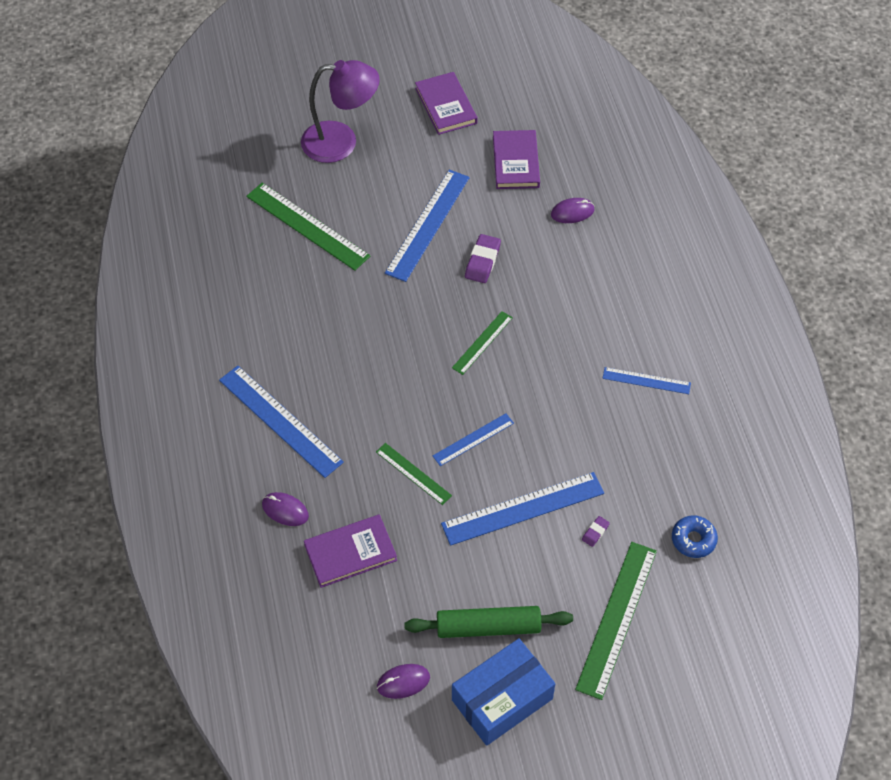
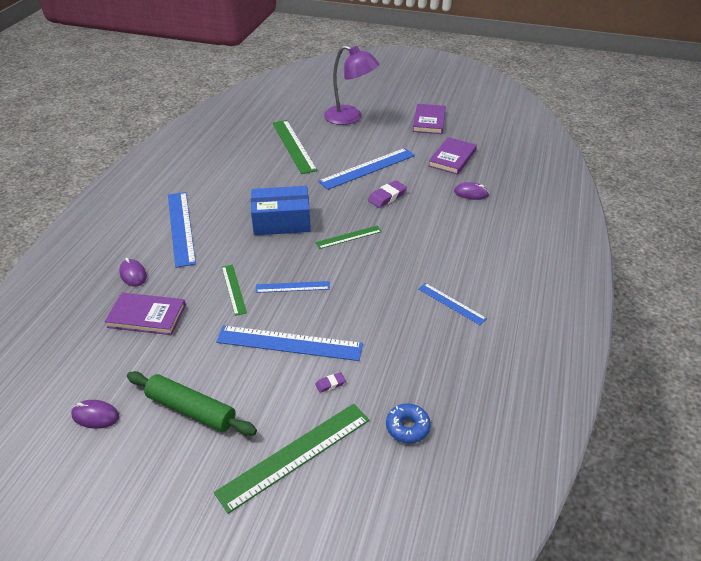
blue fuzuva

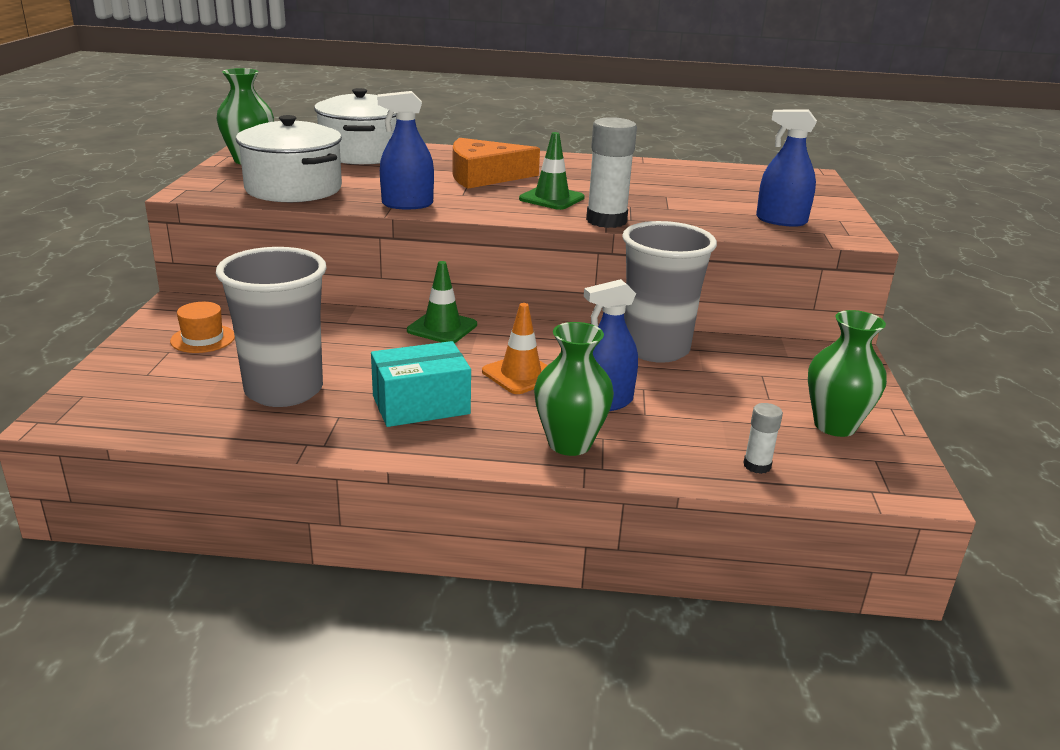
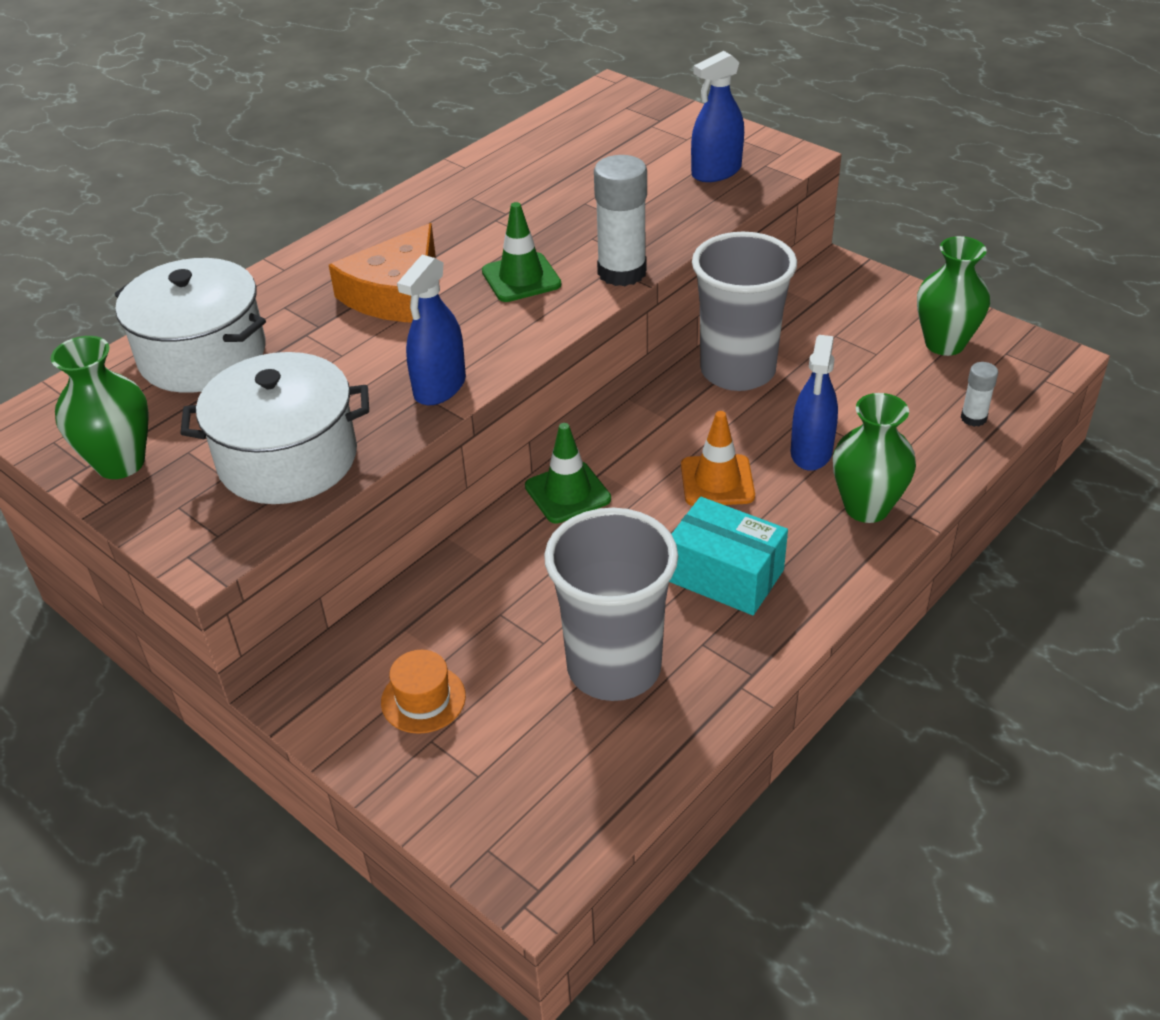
turquoise fuzuva

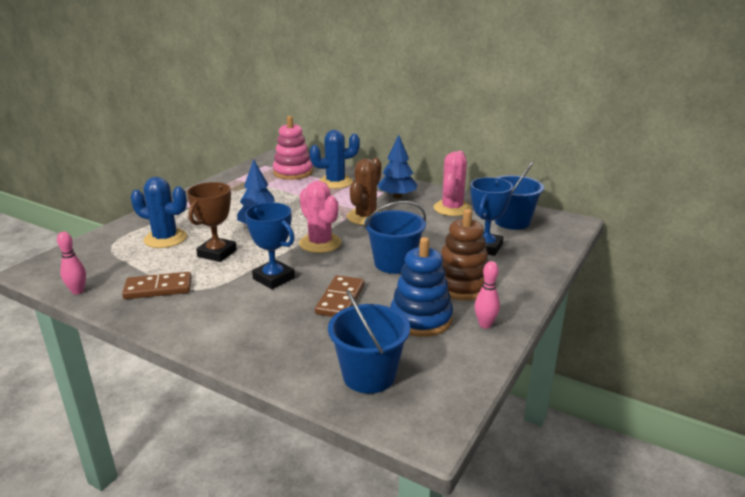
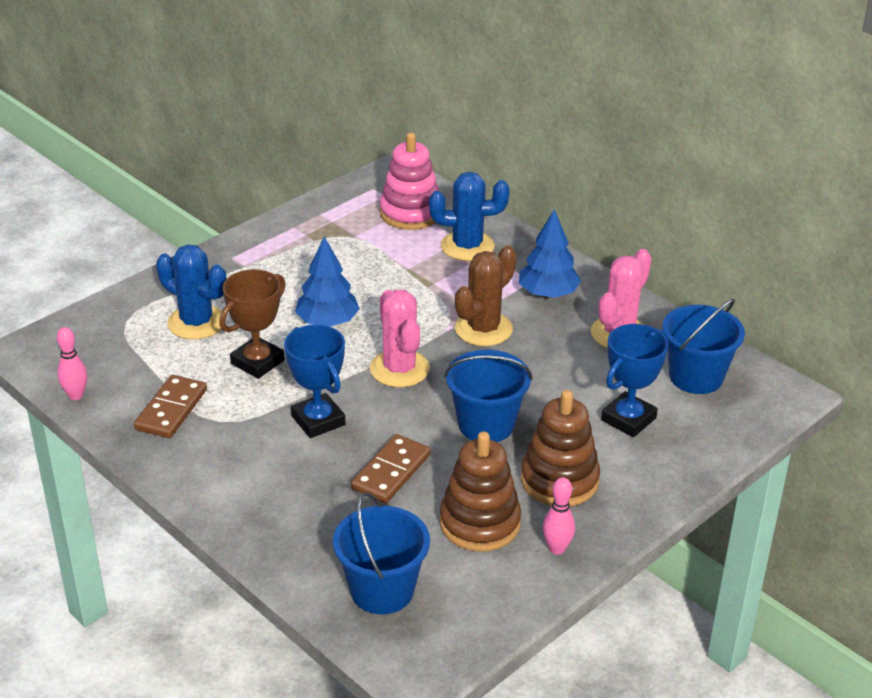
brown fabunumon (1st from left)
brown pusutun (1st from left)

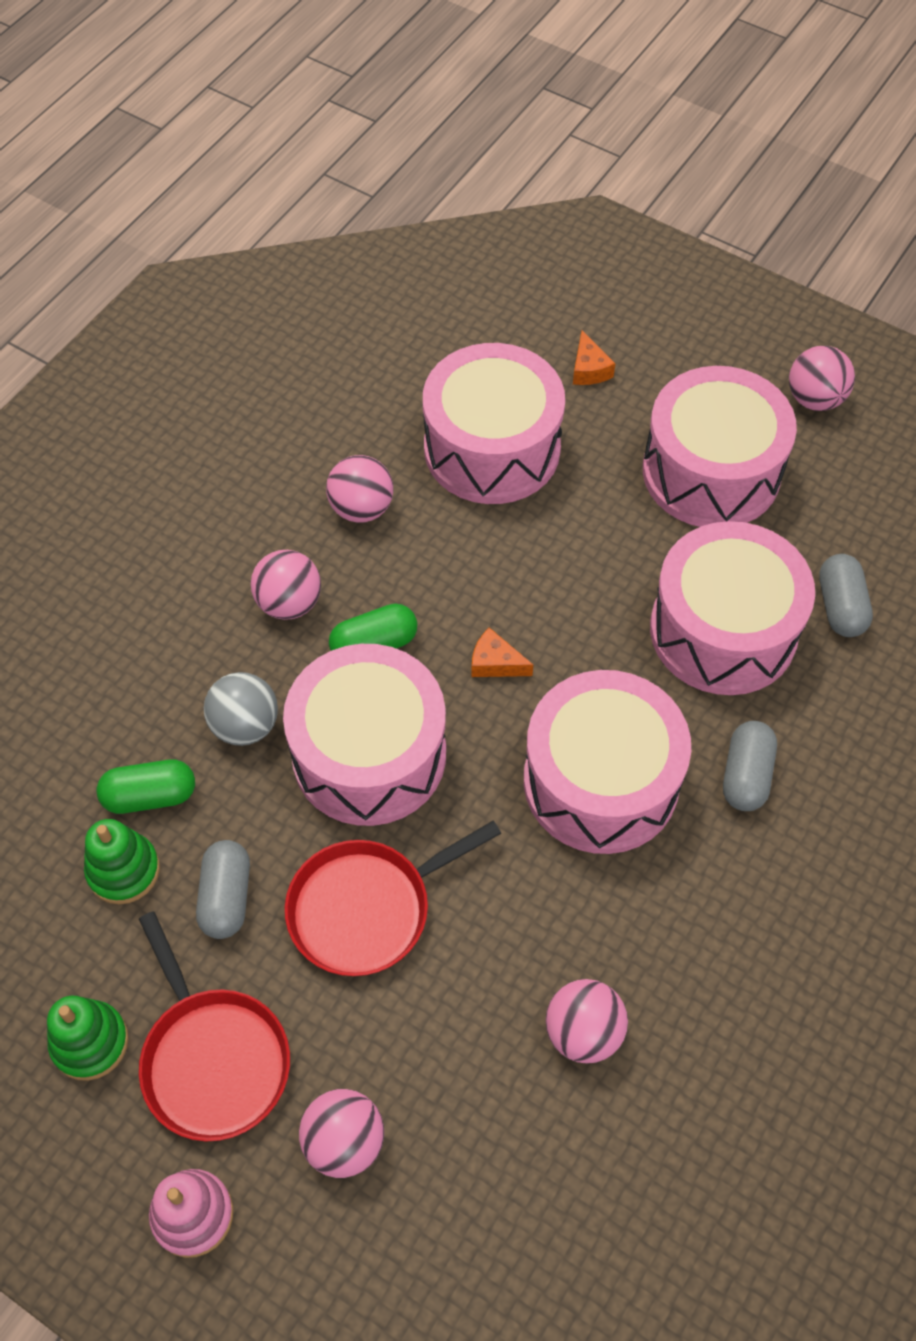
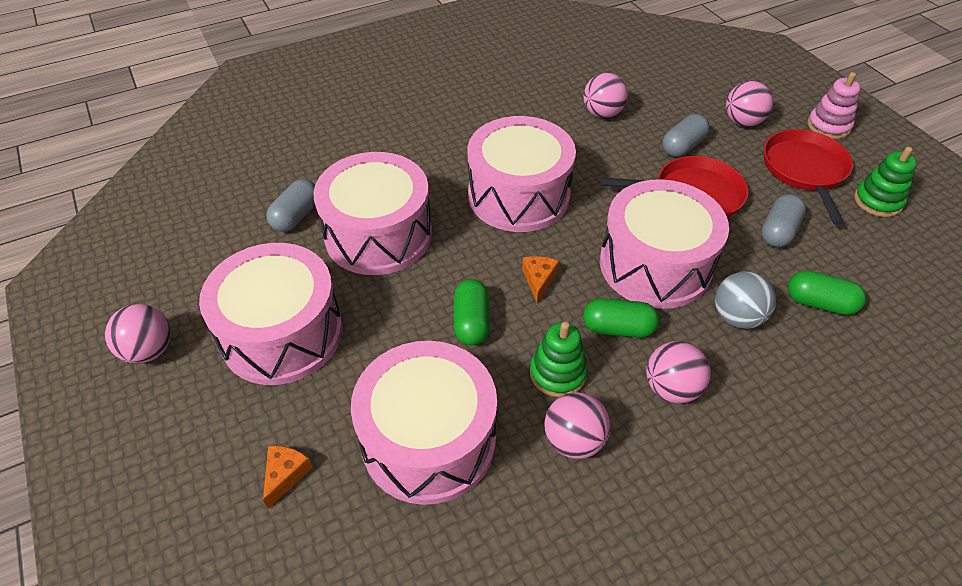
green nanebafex (1st from left)
green fabunumon (1st from left)
grey nanebafex (2nd from left)
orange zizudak (2nd from left)

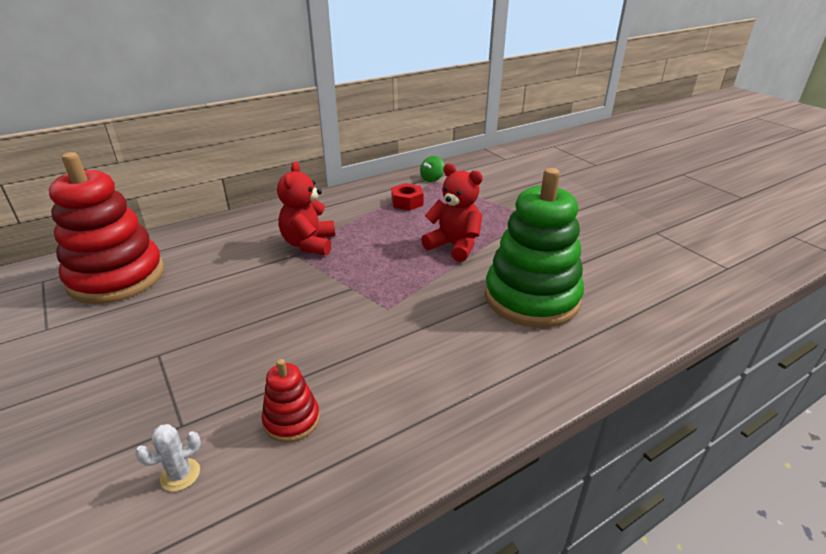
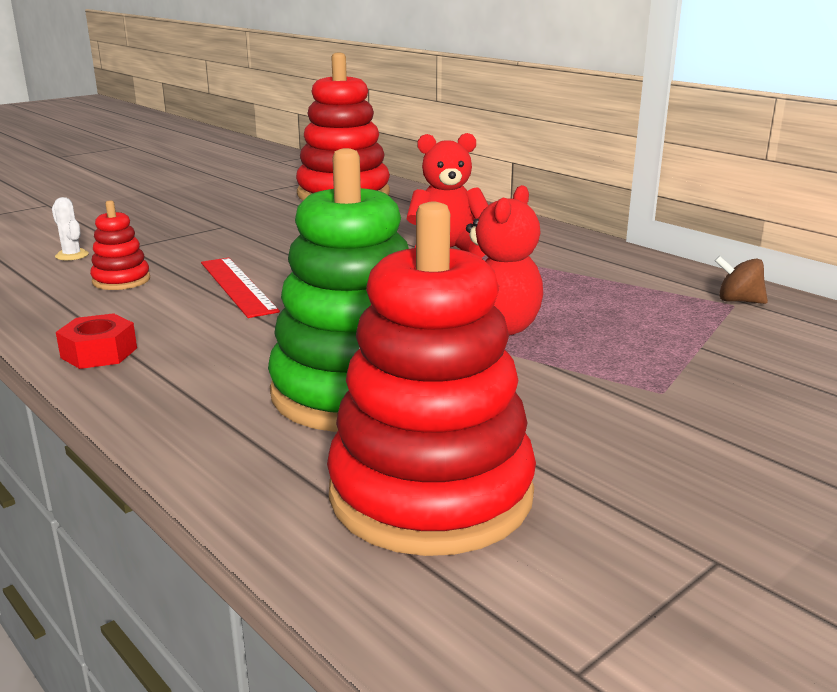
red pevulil
red fabunumon (3rd from left)
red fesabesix
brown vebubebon

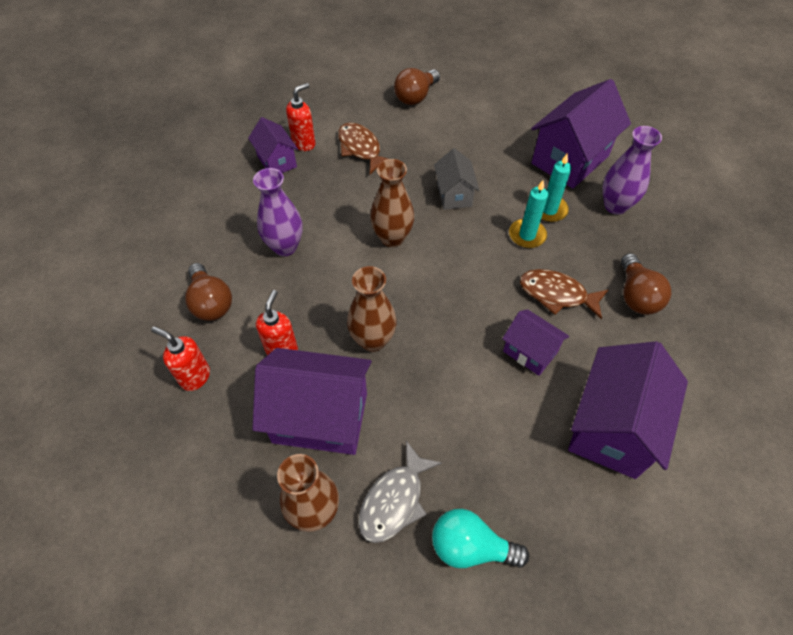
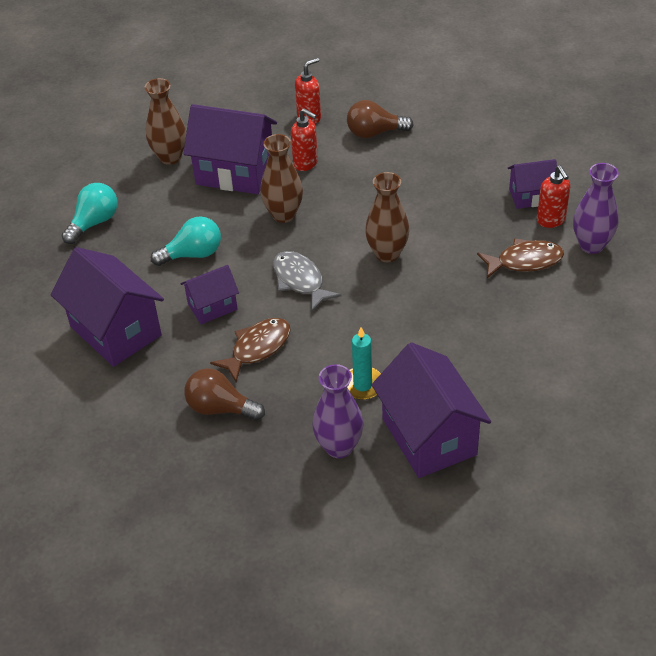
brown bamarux (2nd from left in the first image)
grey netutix
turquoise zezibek (1st from left in the first image)
turquoise bamarux (2nd from left)
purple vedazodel (2nd from left)
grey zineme
purple netutix (3rd from left)

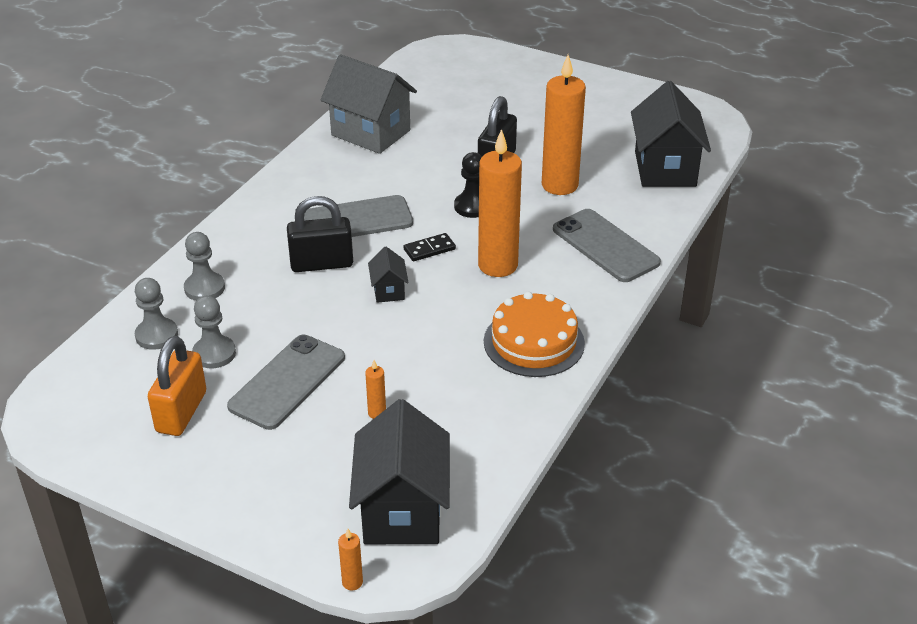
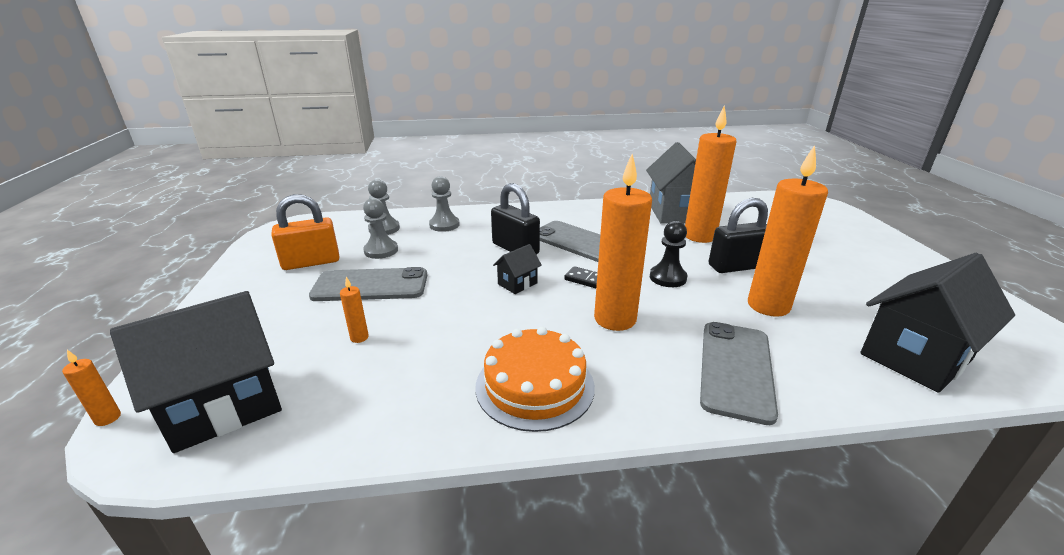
orange zezibek (4th from left)

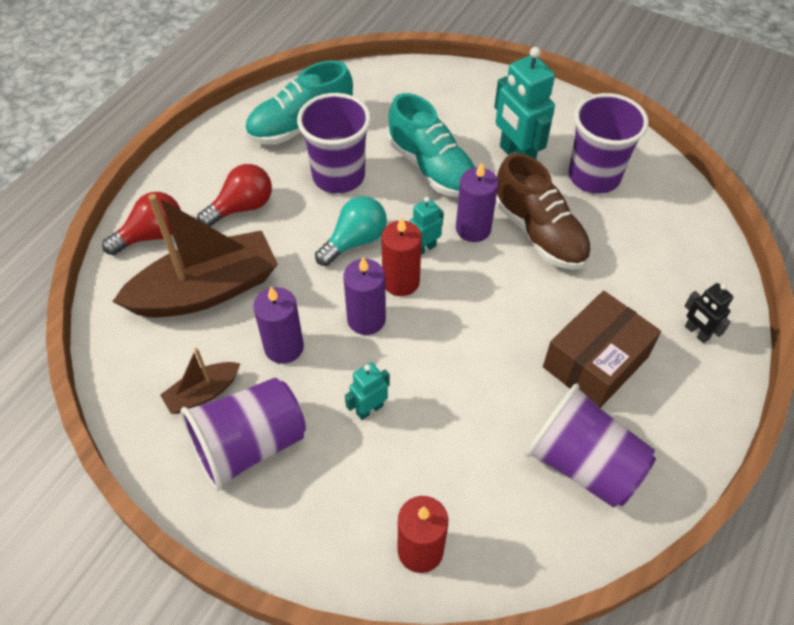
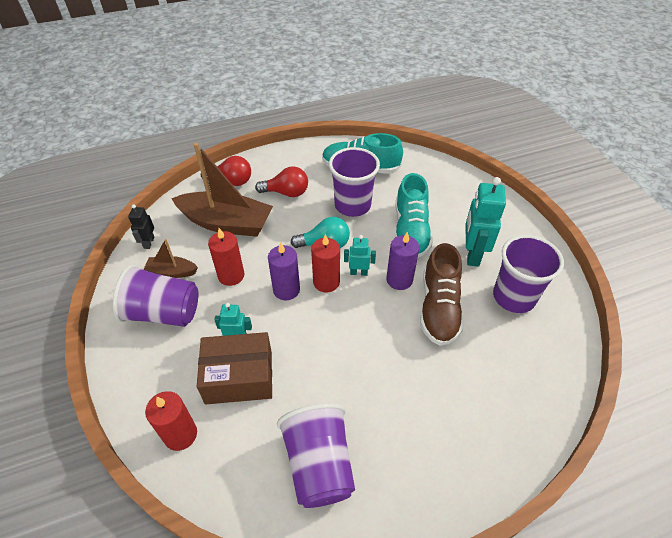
brown fuzuva
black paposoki
red zezibek (2nd from left)

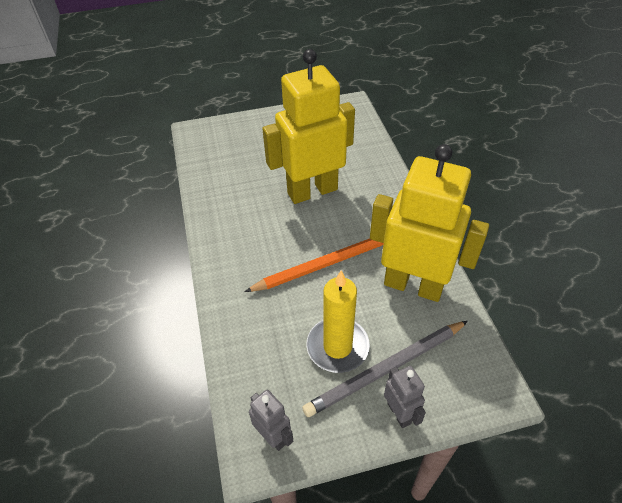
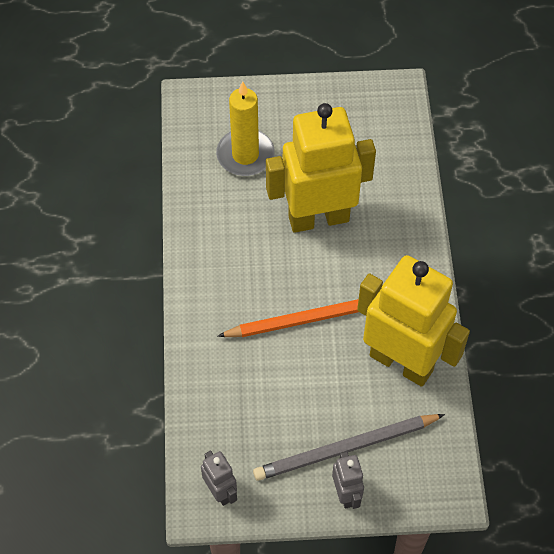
yellow zezibek

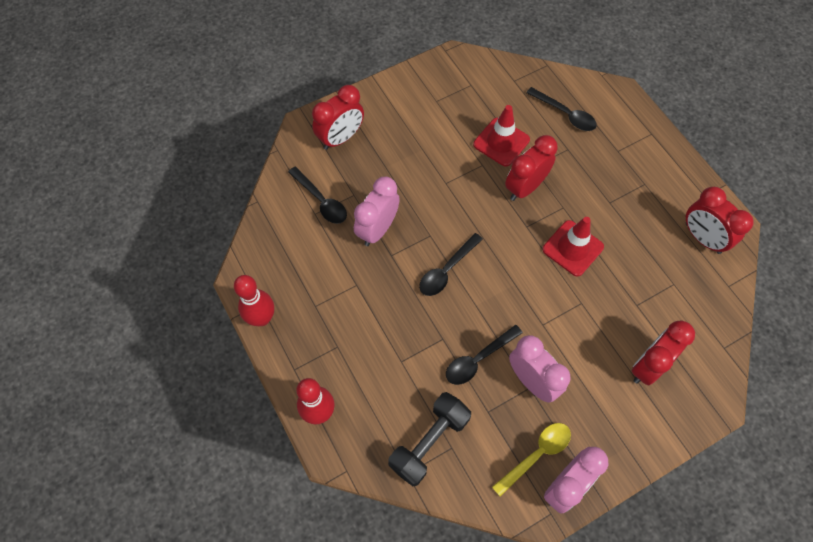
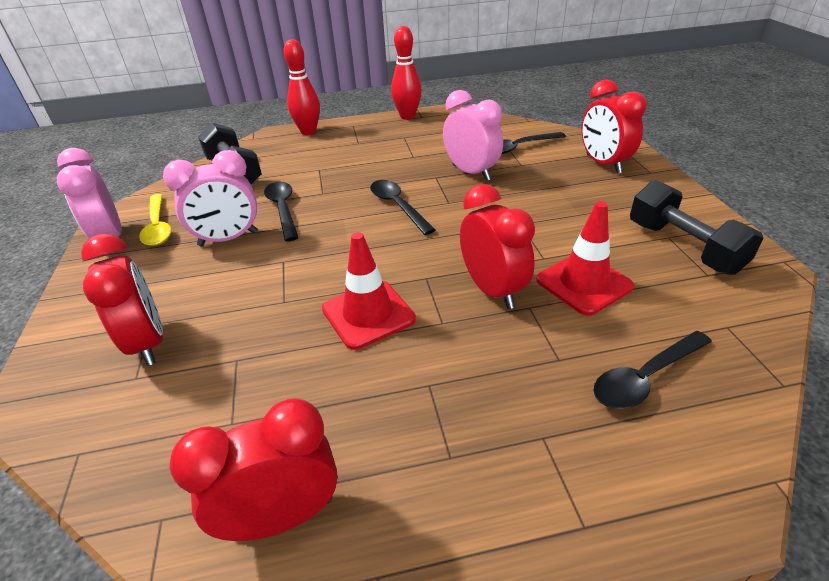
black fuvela (2nd from left)

